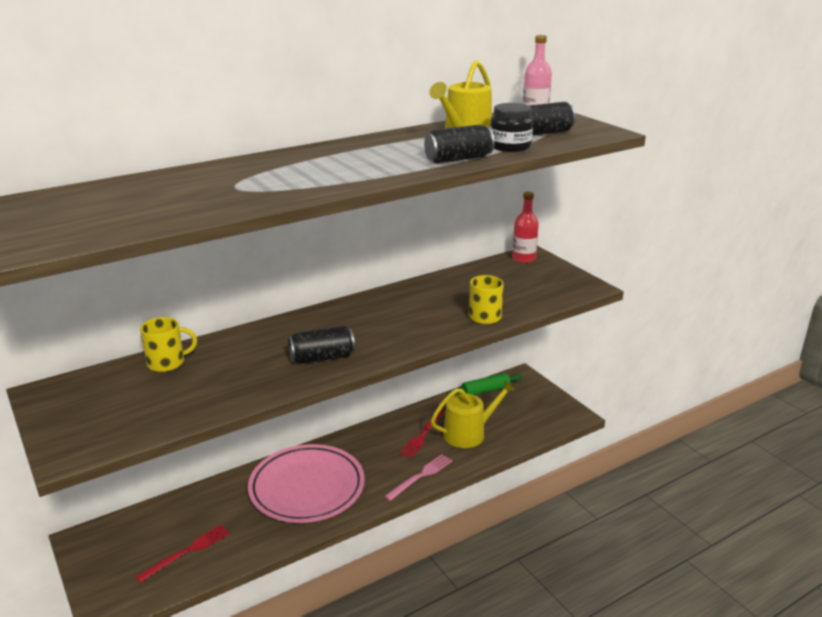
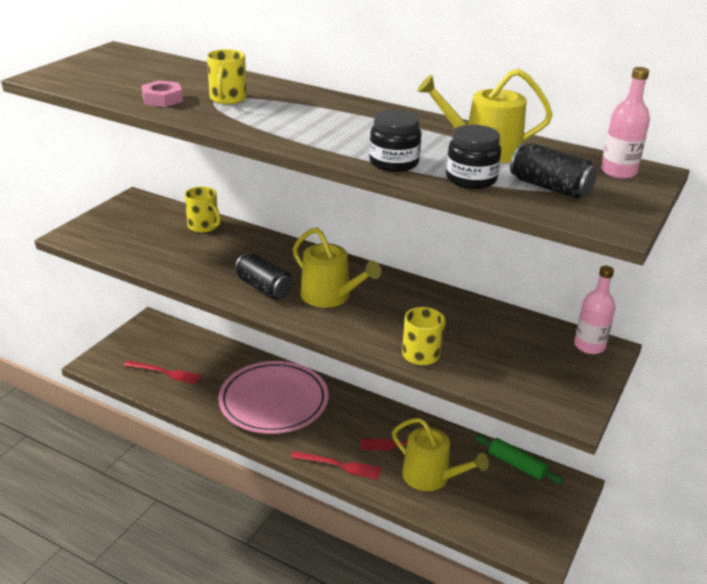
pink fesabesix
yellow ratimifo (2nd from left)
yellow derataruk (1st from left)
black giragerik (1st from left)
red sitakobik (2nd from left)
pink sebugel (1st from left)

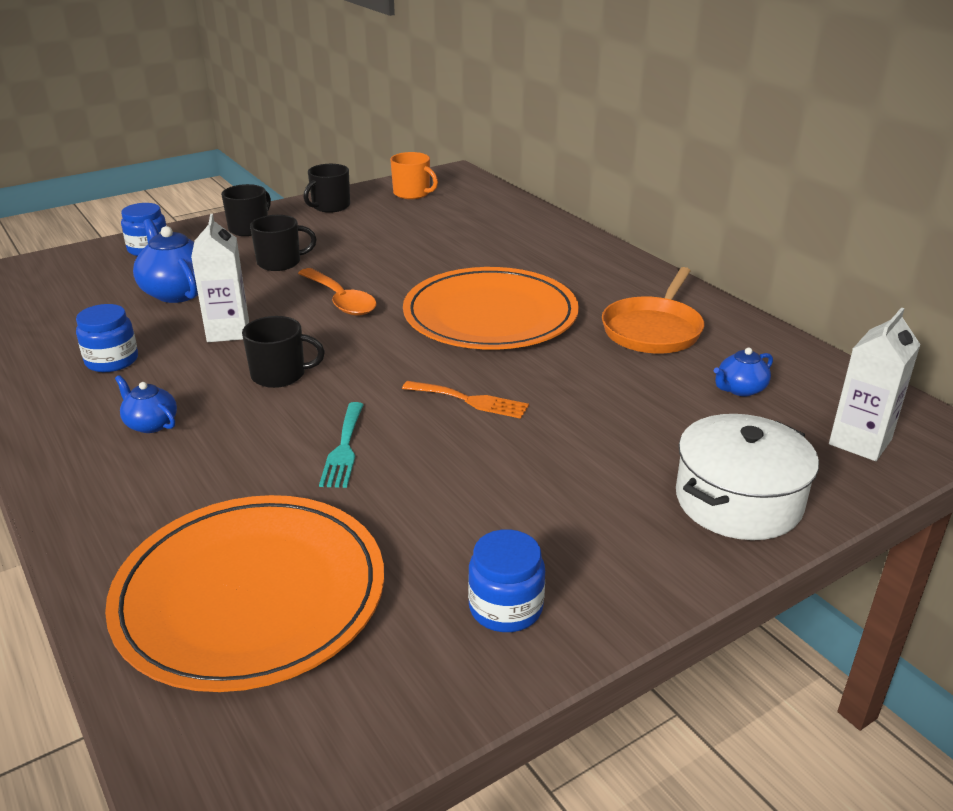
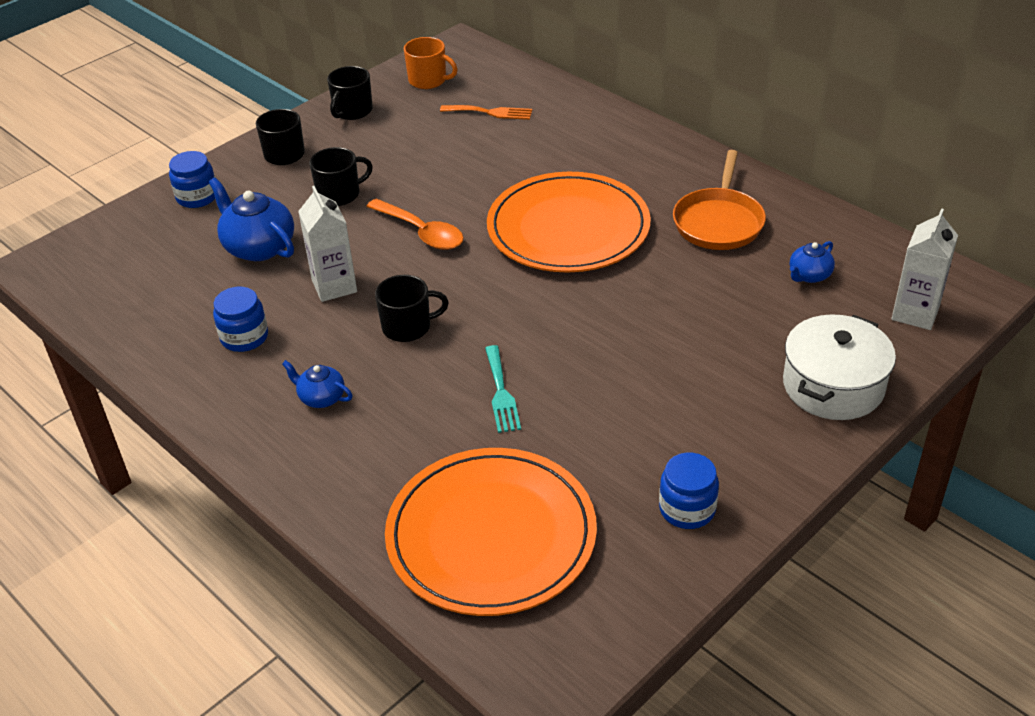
orange sitakobik

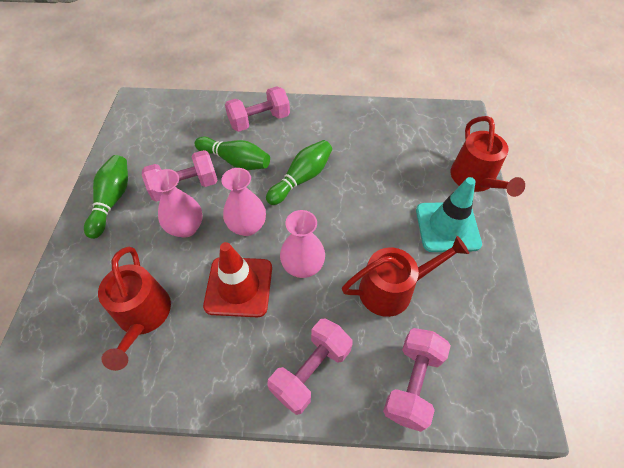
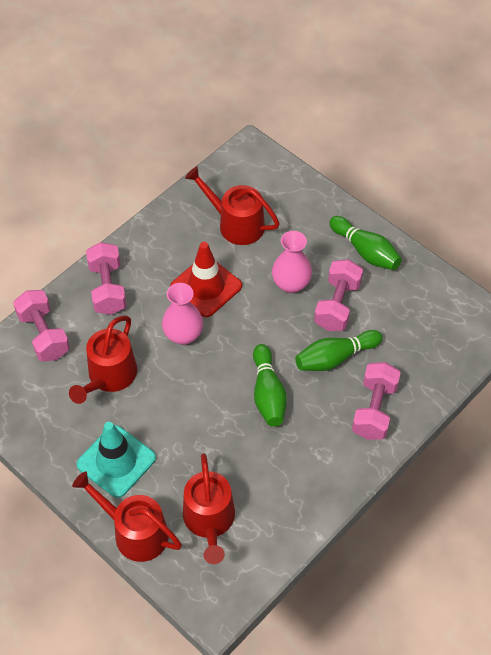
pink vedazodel (2nd from left in the first image)
red derataruk (3rd from left)

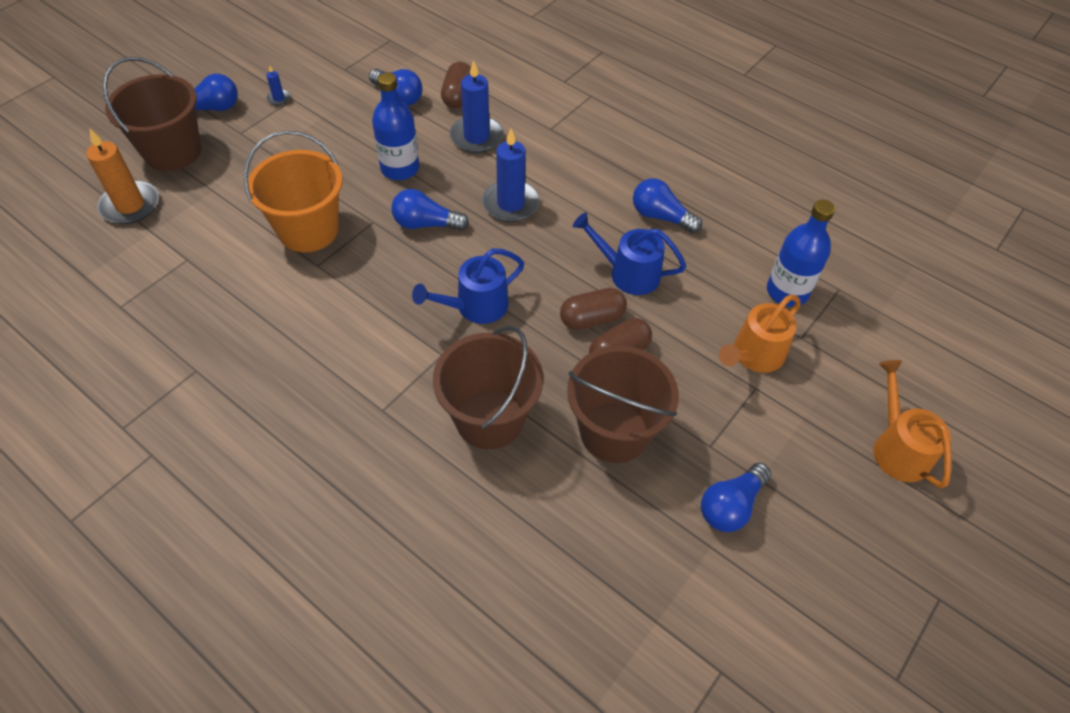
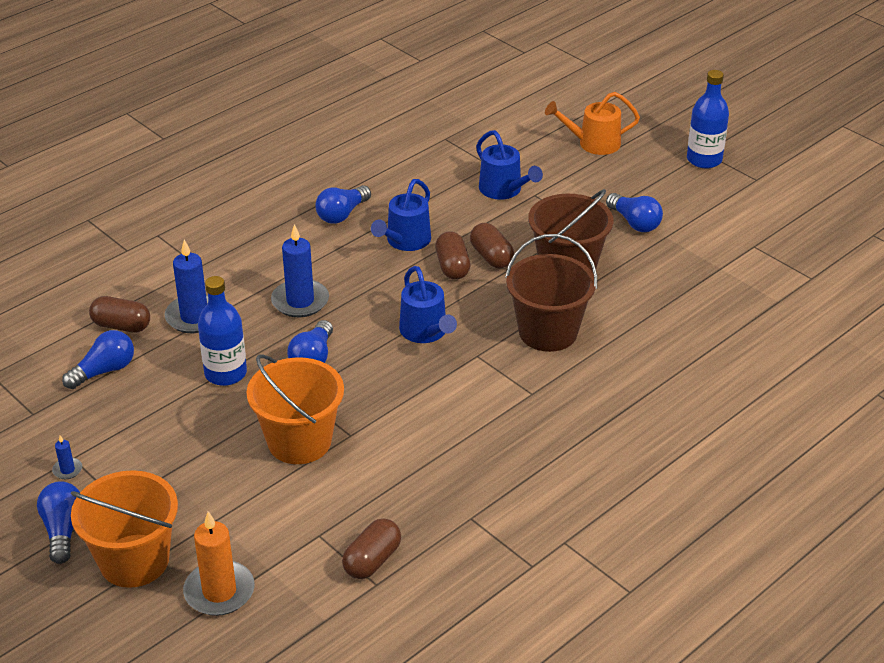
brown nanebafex (2nd from left)
blue sebugel (2nd from left)
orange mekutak (1st from left)
blue derataruk (3rd from left)

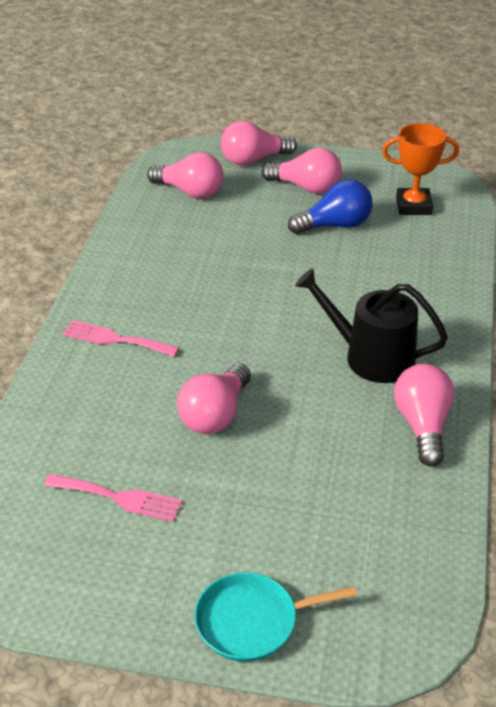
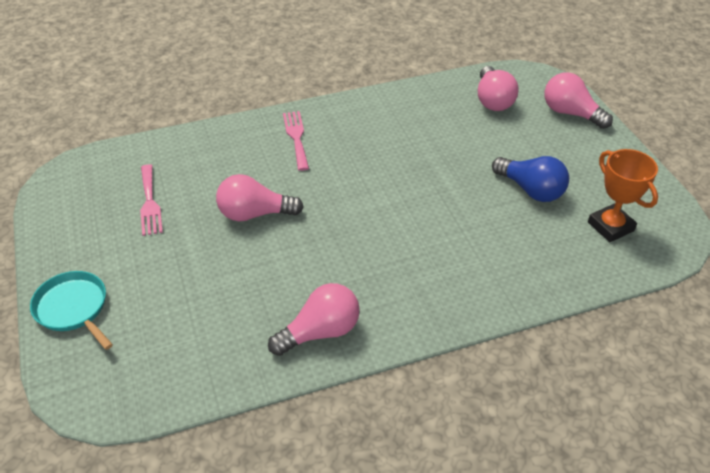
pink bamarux (4th from left in the first image)
black derataruk

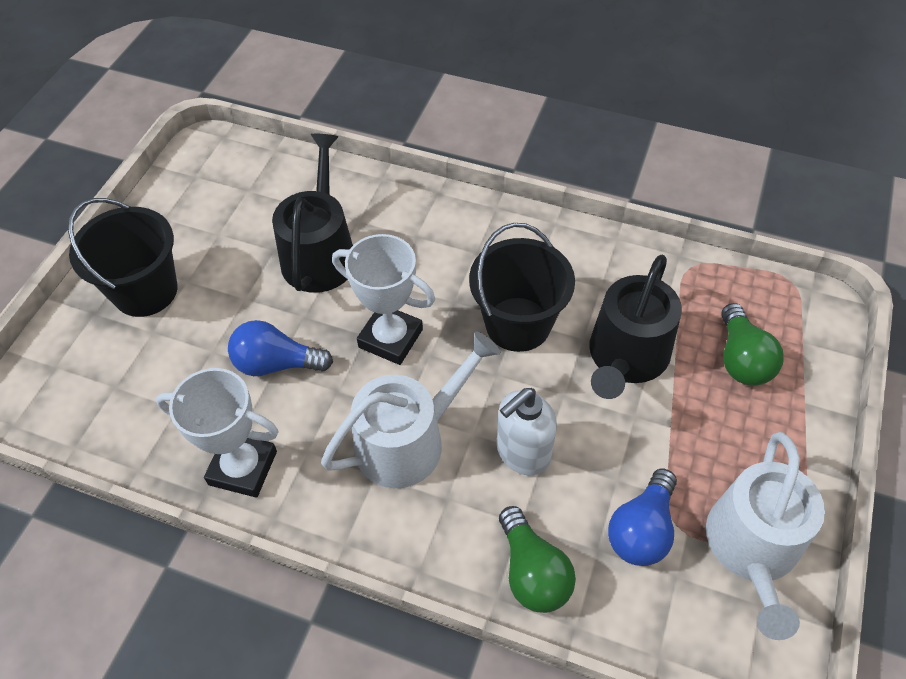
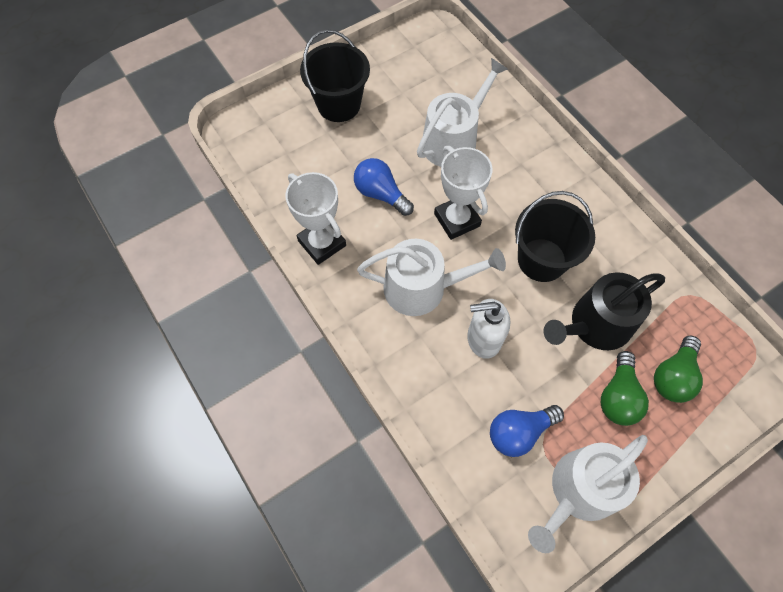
green bamarux (1st from left)
white derataruk (2nd from left)

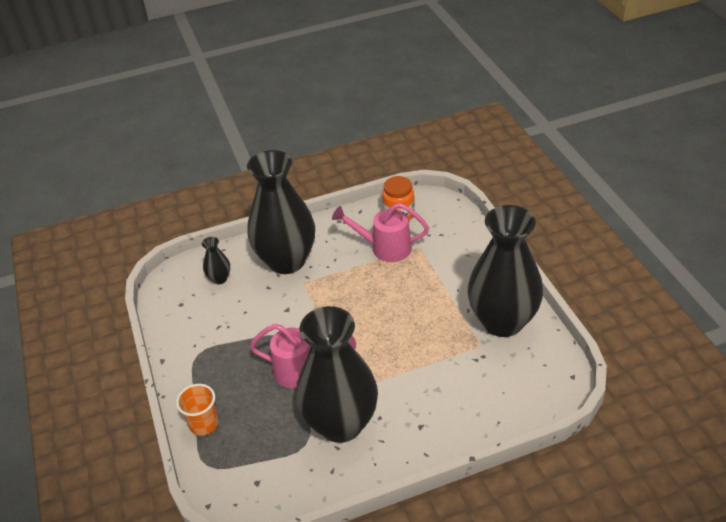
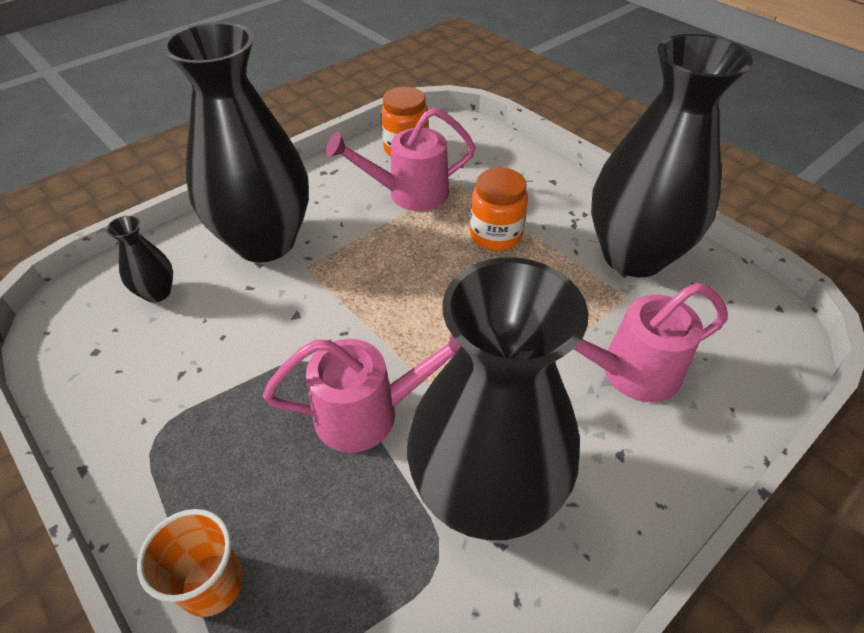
orange giragerik (2nd from left)
pink derataruk (3rd from left)

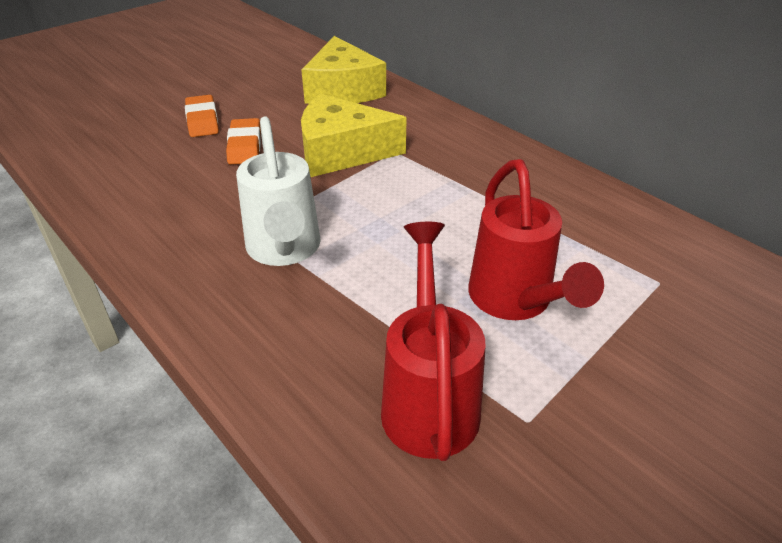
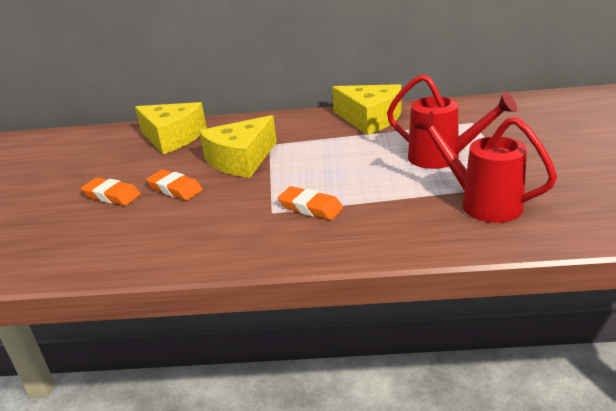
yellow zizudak (3rd from left)
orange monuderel (3rd from left)

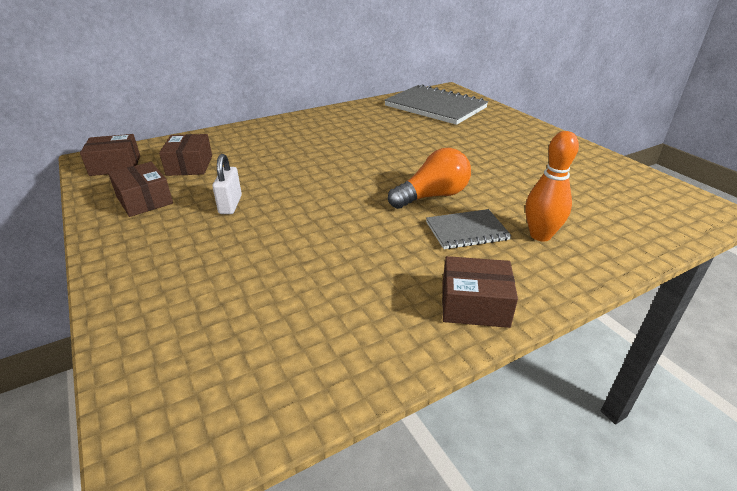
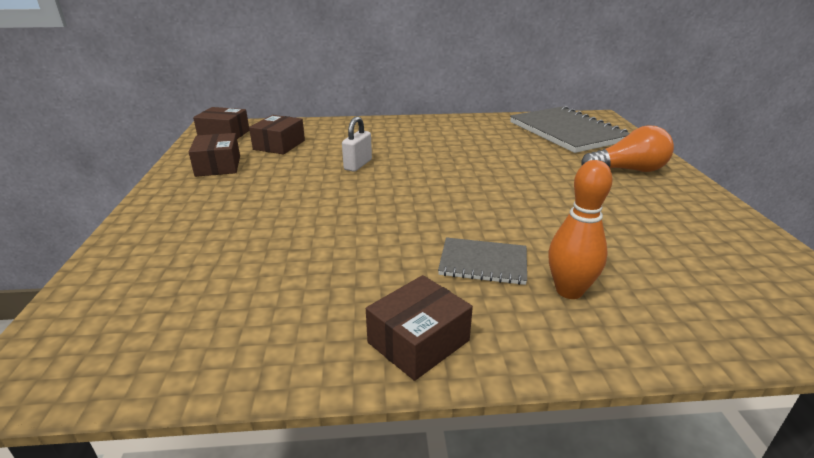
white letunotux
orange bamarux
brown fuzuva (4th from left)

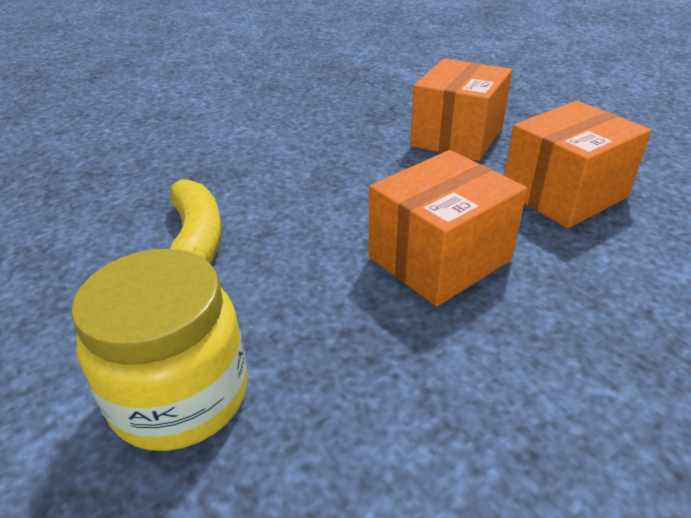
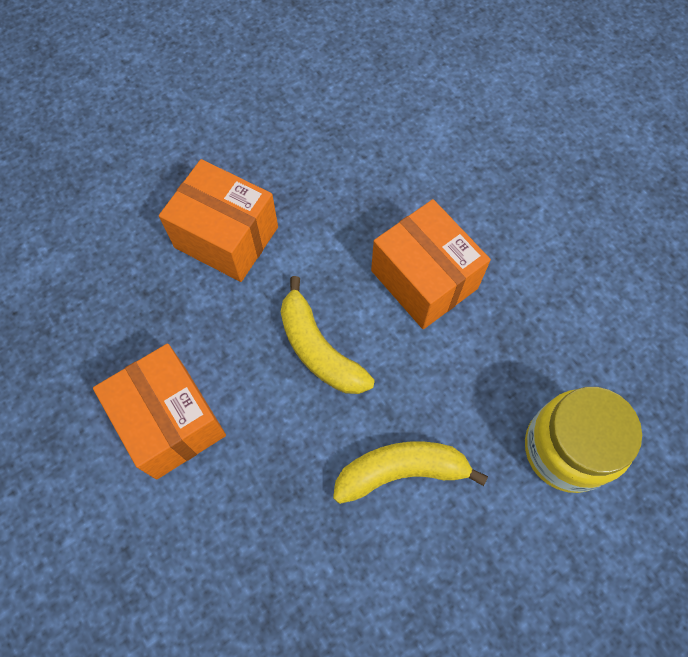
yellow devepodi (1st from left)
orange fuzuva (1st from left)

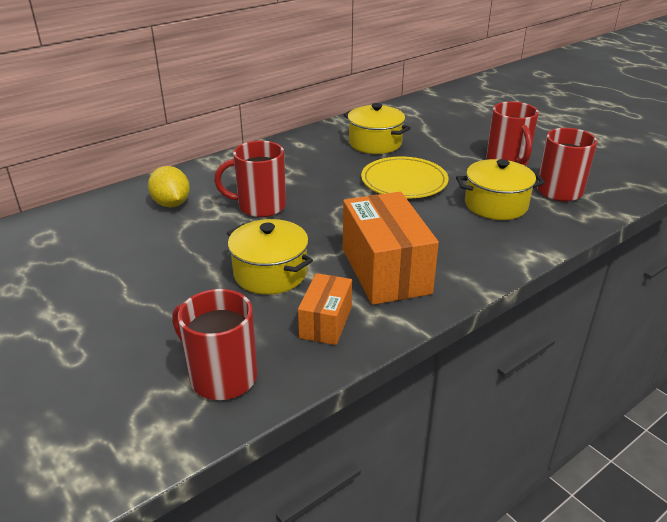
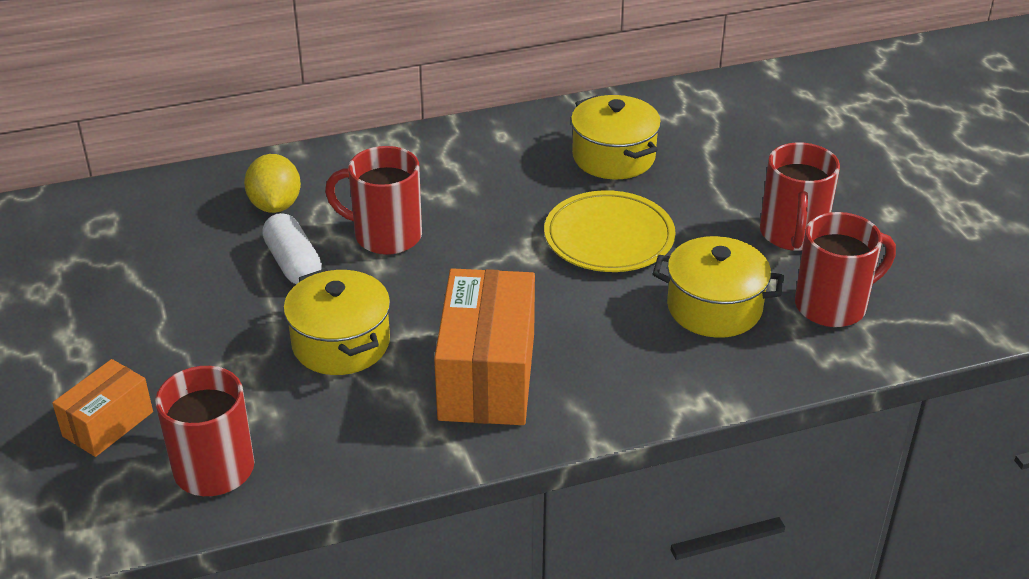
white nanebafex
orange fuzuva (1st from left)

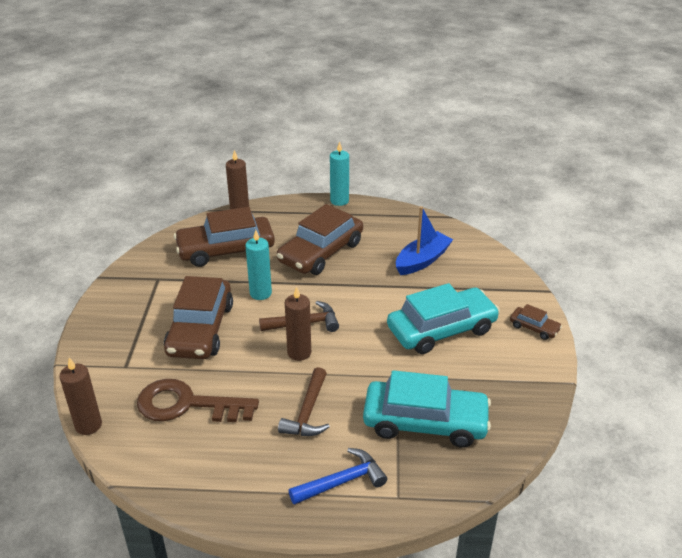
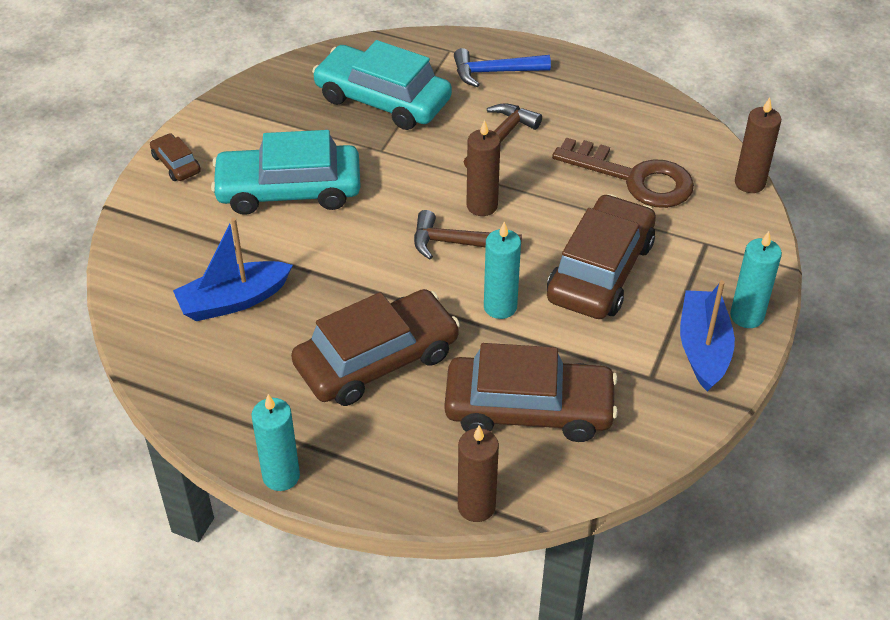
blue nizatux (2nd from left)
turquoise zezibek (3rd from left)

